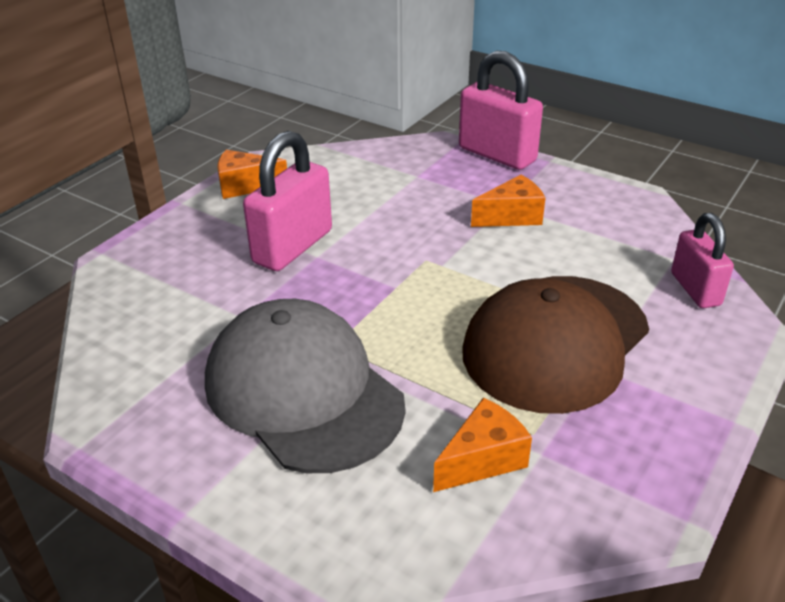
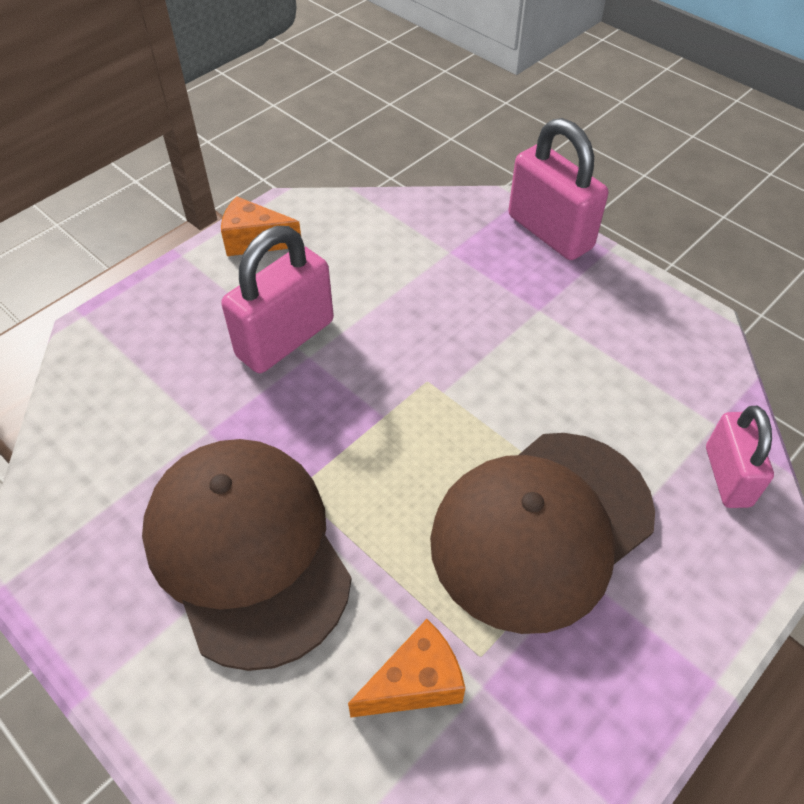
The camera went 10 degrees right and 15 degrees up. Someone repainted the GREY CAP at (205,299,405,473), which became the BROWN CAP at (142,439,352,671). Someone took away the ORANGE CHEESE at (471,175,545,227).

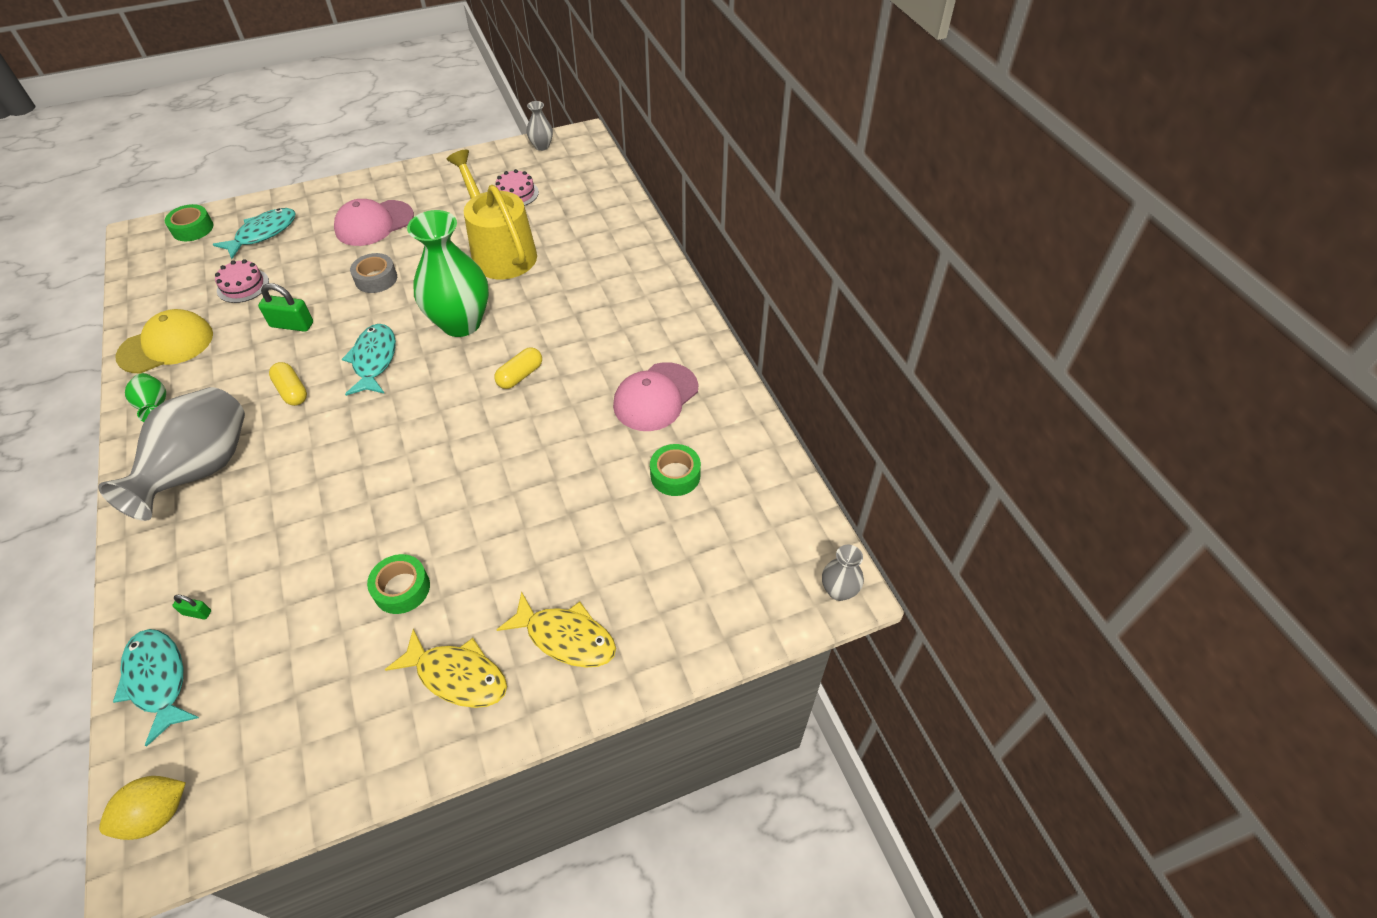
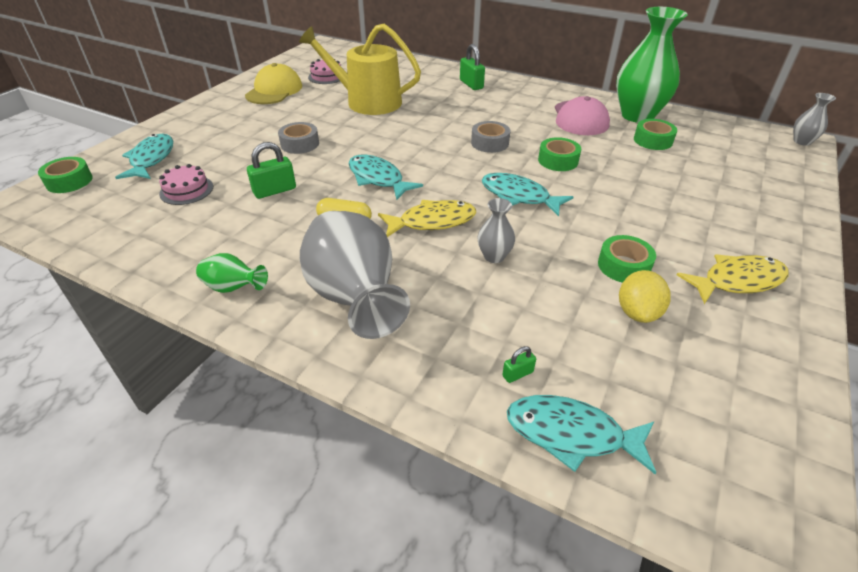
The camera went 40 degrees left and 10 degrees down. Someone carried the YELLOW CAP from (115,309,213,374) to (245,63,302,104). Someone carried the YELLOW FISH from (497,591,616,668) to (378,200,476,237). Someone put down the GREEN PADLOCK at (460,44,485,90). Someone swapped the YELLOW CAPSULE at (494,347,542,389) for the GREY TAPE at (471,121,510,153). Someone carried the GREY VASE from (526,101,553,151) to (477,198,515,263). Someone put down the TURQUOISE FISH at (482,173,573,216). Someone put down the GREEN TAPE at (538,137,581,171). Someone carried the GREEN VASE from (407,210,489,337) to (616,7,688,123). Someone carried the YELLOW LEMON from (99,776,186,840) to (619,270,671,323). Someone took away the PINK CAP at (334,199,414,246).

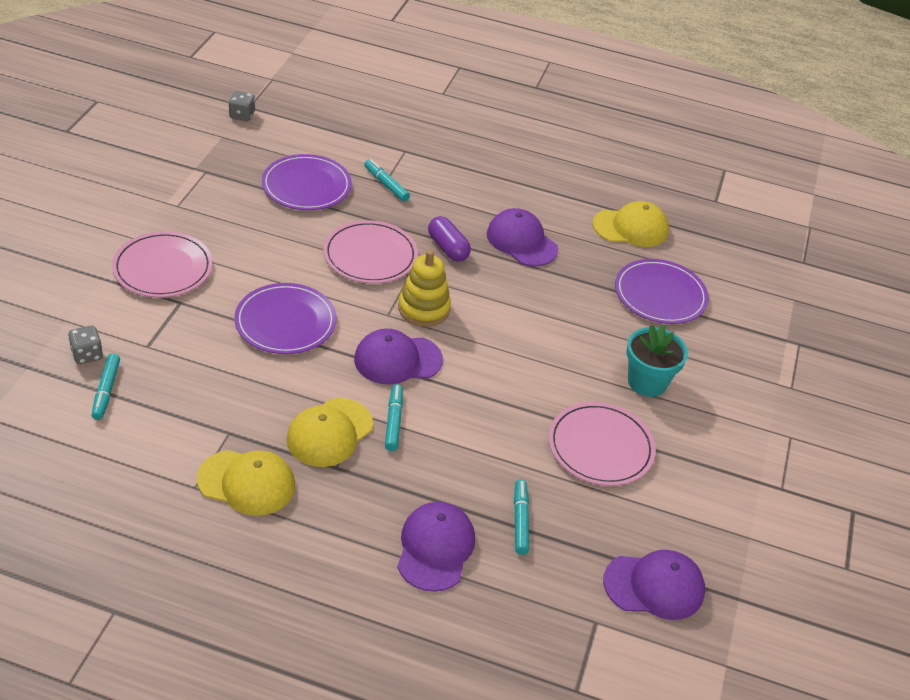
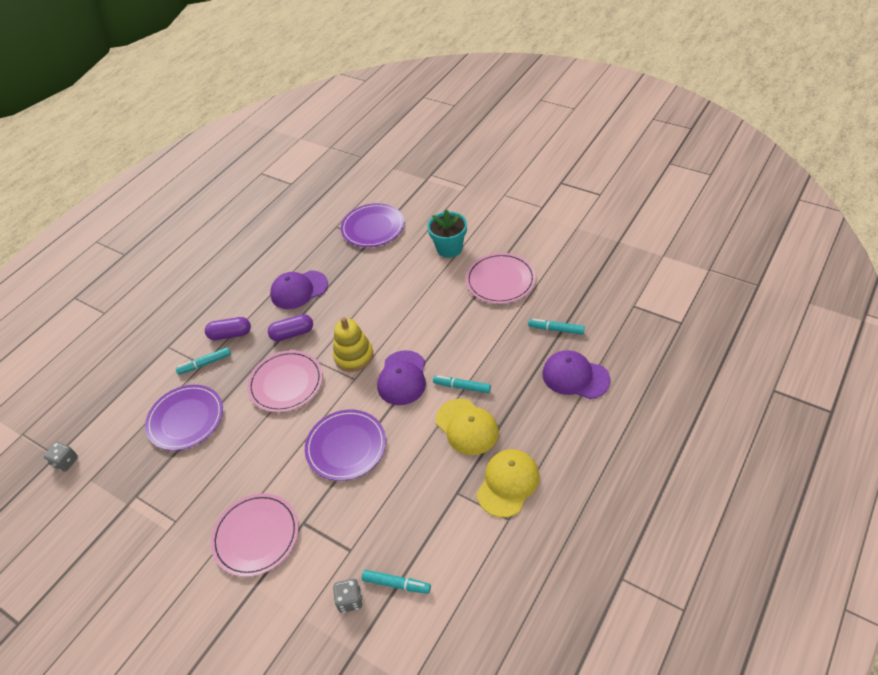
The camera went 65 degrees left and 5 degrees up. Someone put down the PURPLE CAPSULE at (205,317,251,340). Someone took away the YELLOW CAP at (593,201,669,247). Someone took away the PURPLE CAP at (603,550,705,620).

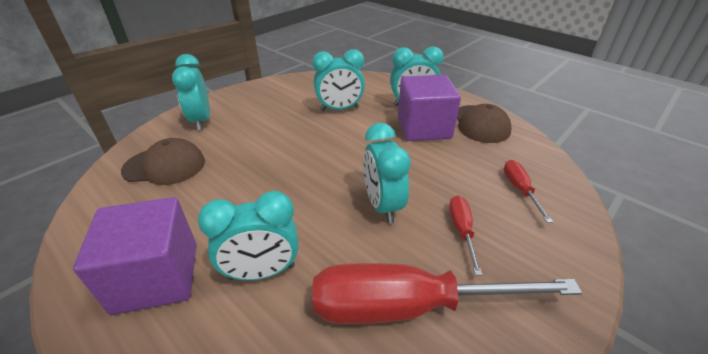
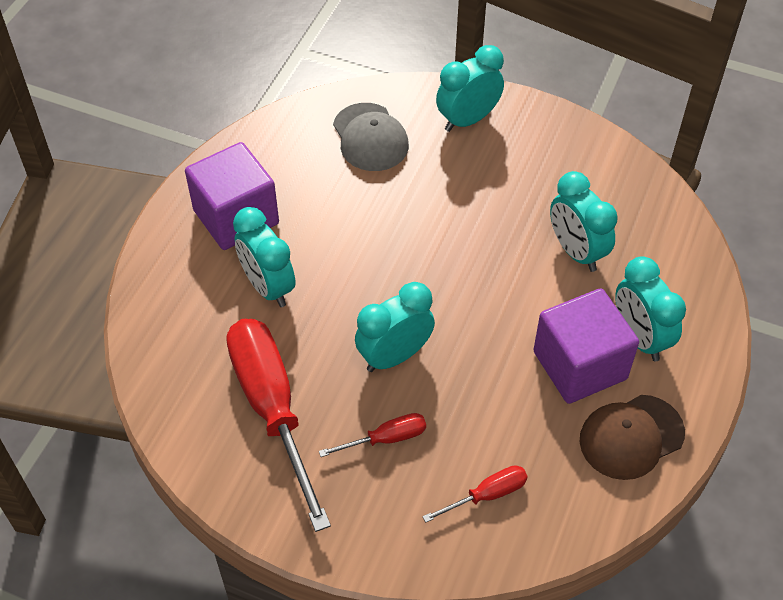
The camera went 70 degrees right and 15 degrees up. Someone repainted the BROWN CAP at (121,138,205,185), which became the GREY CAP at (333,103,409,171).

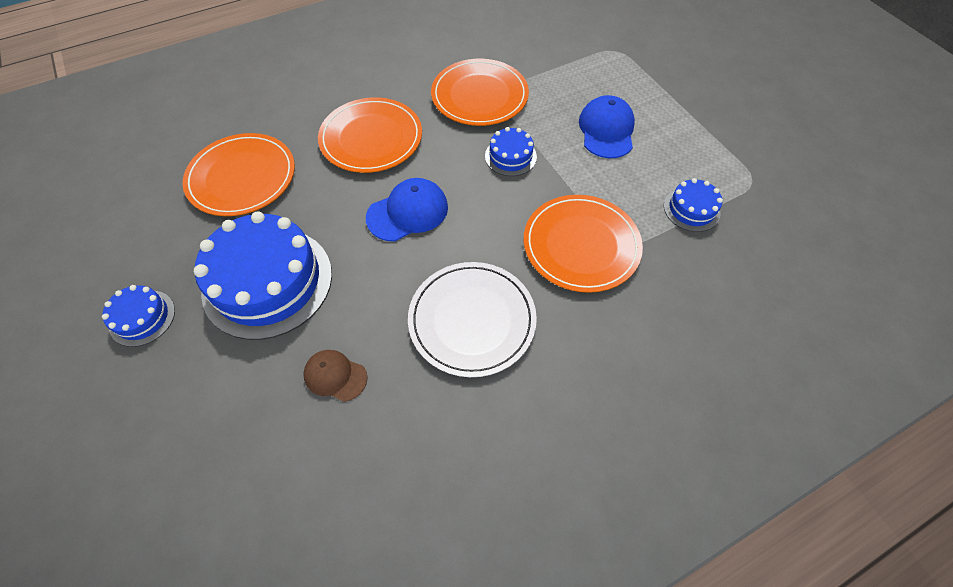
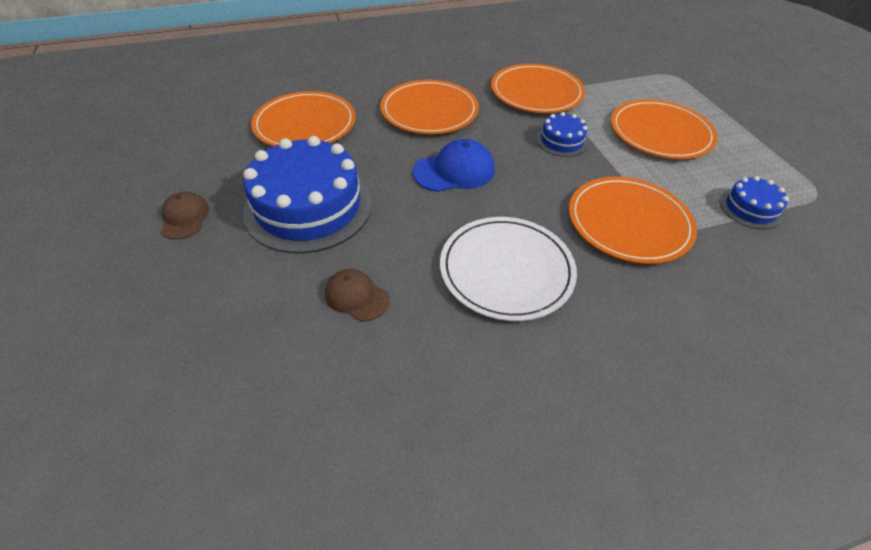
The camera went 10 degrees right and 10 degrees down. Someone swapped the BLUE CAKE at (102,285,175,347) for the BROWN CAP at (161,192,209,239). Someone swapped the BLUE CAP at (579,95,635,158) for the ORANGE PLATE at (611,99,718,159).

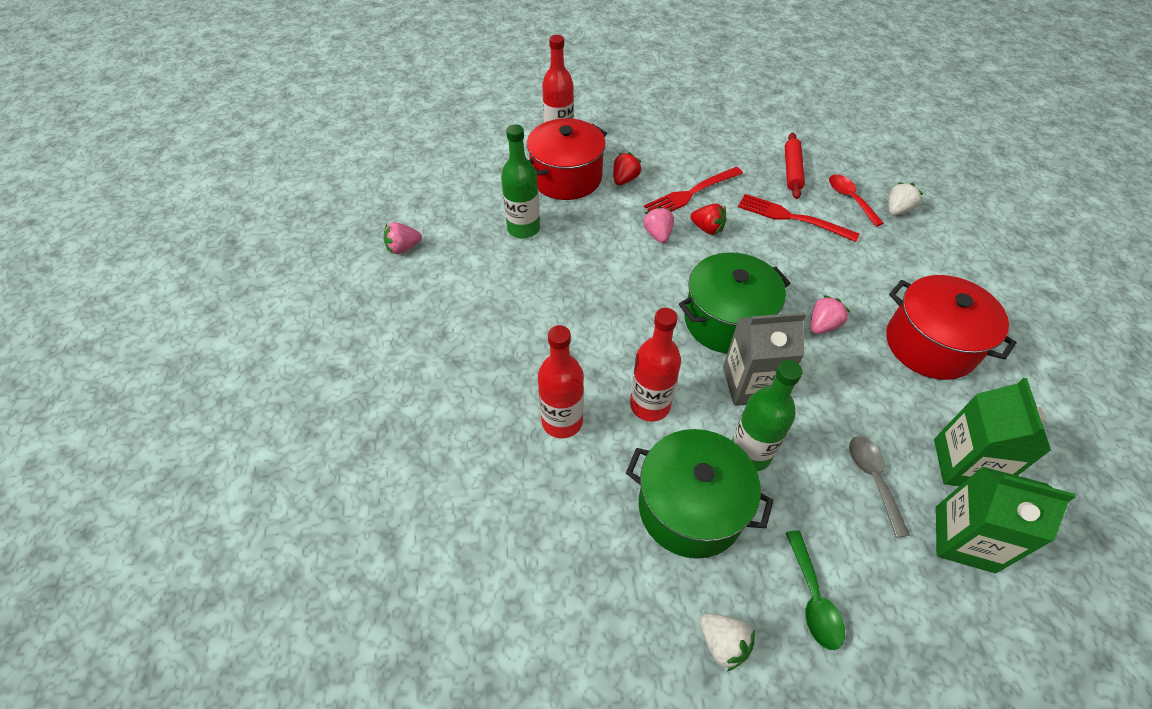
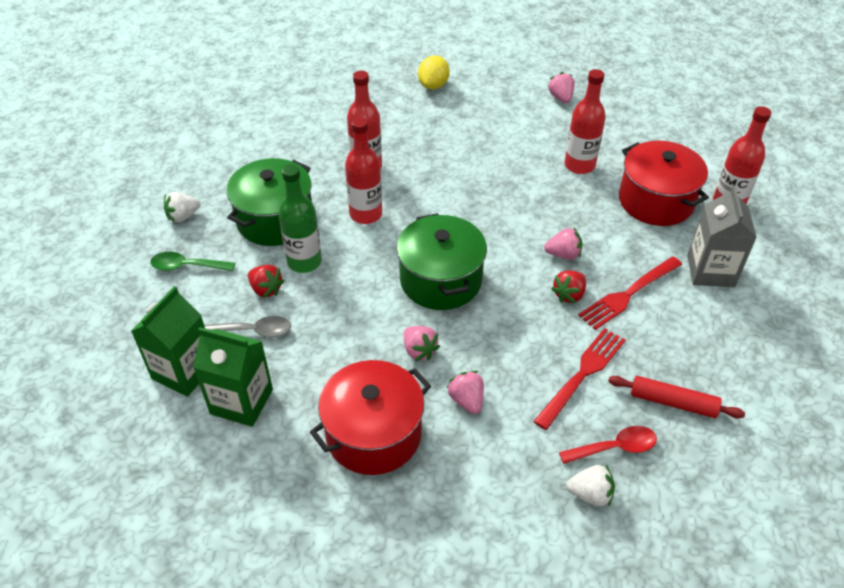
The camera went 100 degrees right and 5 degrees down. Someone carried the RED STRAWBERRY from (613,152,642,185) to (248,265,284,298). Someone put down the YELLOW LEMON at (418,55,450,90). Someone put down the PINK STRAWBERRY at (447,371,484,414). Someone repainted the GREEN BOTTLE at (501,124,540,239), which became the RED BOTTLE at (564,69,606,174). Someone rotated the WHITE STRAWBERRY at (888,182,923,215) by 45 degrees counterclockwise. Someone rotated the RED FORK at (644,167,743,212) by 105 degrees counterclockwise. Someone carried the GREY CARTON from (723,312,806,406) to (687,186,757,287).

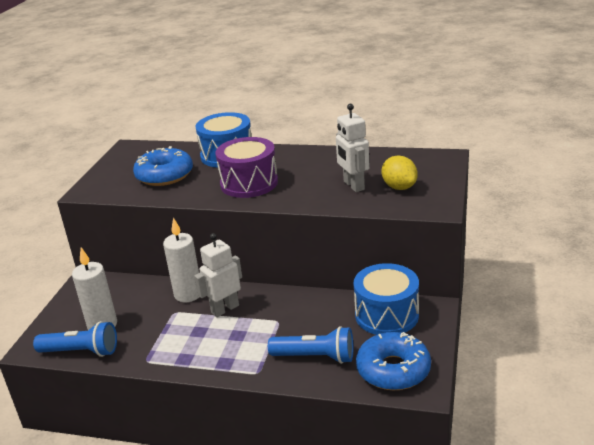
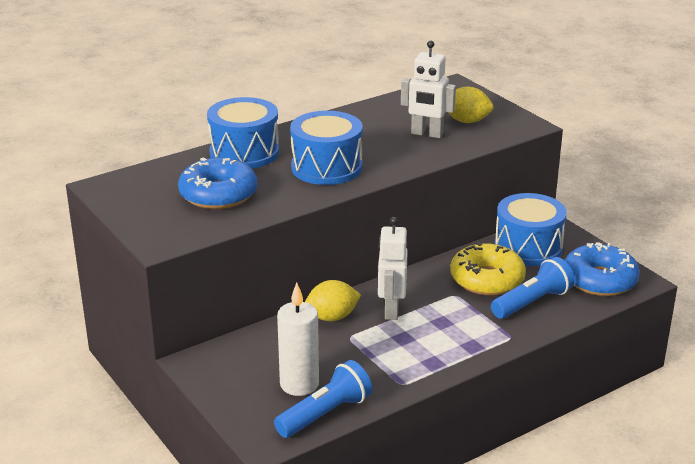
The camera went 50 degrees left and 0 degrees up. Someone repainted the PURPLE DRUM at (215,137,278,198), which became the BLUE DRUM at (290,111,363,185). Someone swapped the WHITE CANDLE at (163,217,199,302) for the YELLOW LEMON at (305,280,361,321). Someone put down the YELLOW DONUT at (450,242,526,296).

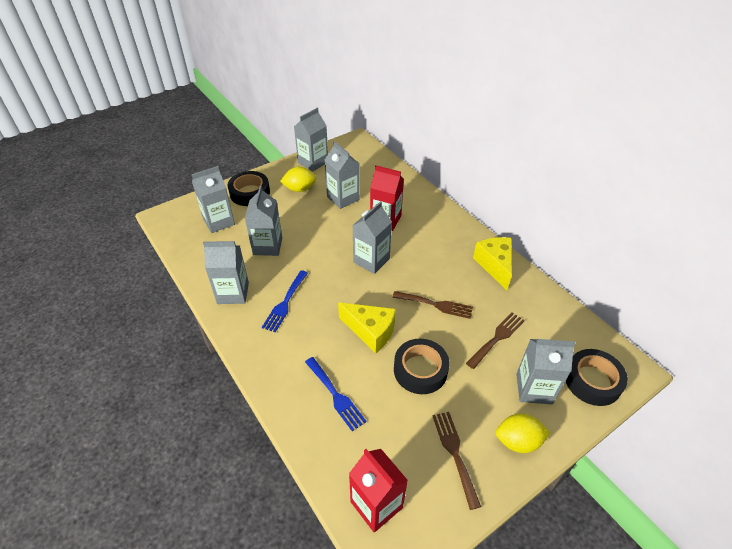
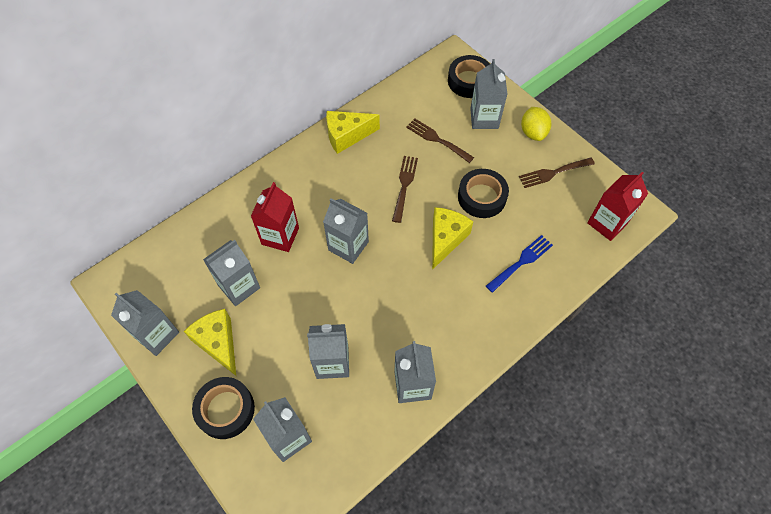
The camera went 95 degrees left and 15 degrees up. Someone swapped the YELLOW LEMON at (280,167,316,192) for the YELLOW CHEESE at (184,309,236,376). Someone took away the BLUE FORK at (262,270,308,333).

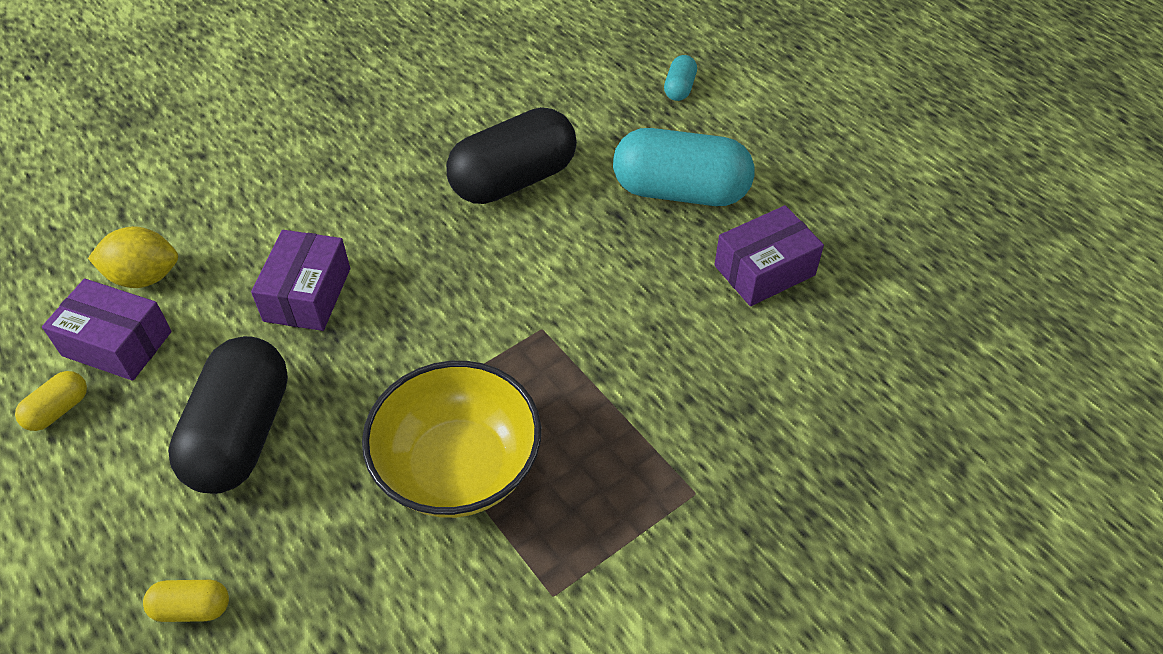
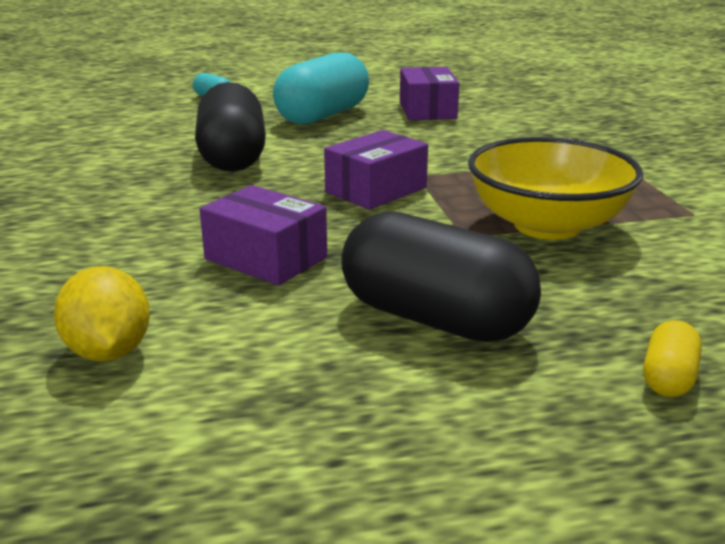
The camera went 65 degrees left and 25 degrees down. Someone rotated the YELLOW LEMON at (88,226,178,288) by 45 degrees counterclockwise. Someone carried the PURPLE BOX from (42,278,172,381) to (324,130,428,210). Someone took away the YELLOW CAPSULE at (15,371,87,431).

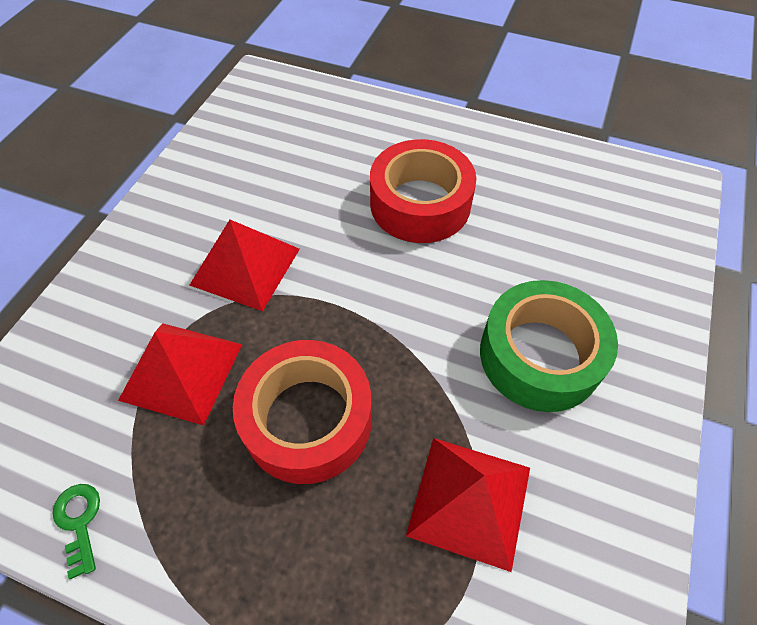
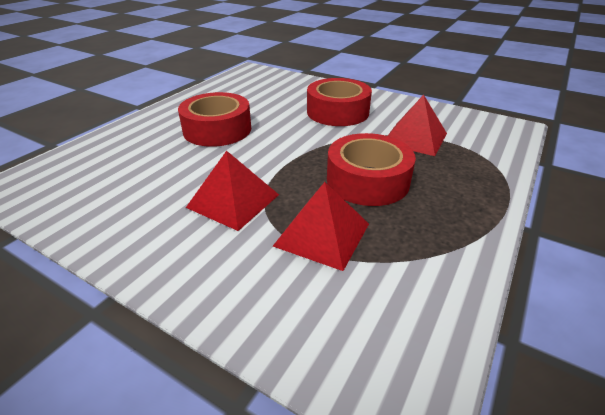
The camera went 80 degrees left and 20 degrees down. Someone repainted the GREEN TAPE at (480,280,618,412), which became the RED TAPE at (307,78,372,126). Someone took away the GREEN KEY at (52,484,100,579).

